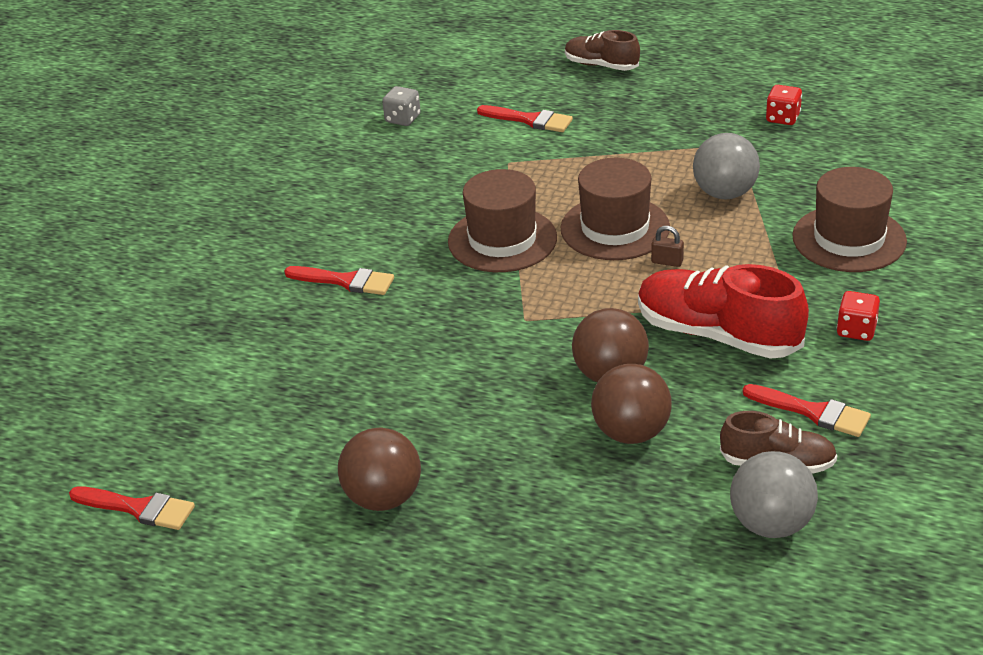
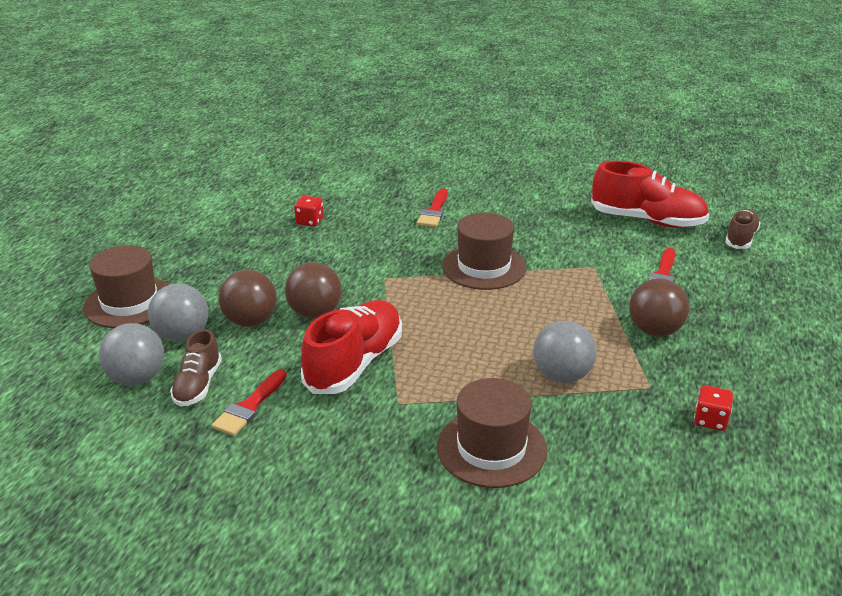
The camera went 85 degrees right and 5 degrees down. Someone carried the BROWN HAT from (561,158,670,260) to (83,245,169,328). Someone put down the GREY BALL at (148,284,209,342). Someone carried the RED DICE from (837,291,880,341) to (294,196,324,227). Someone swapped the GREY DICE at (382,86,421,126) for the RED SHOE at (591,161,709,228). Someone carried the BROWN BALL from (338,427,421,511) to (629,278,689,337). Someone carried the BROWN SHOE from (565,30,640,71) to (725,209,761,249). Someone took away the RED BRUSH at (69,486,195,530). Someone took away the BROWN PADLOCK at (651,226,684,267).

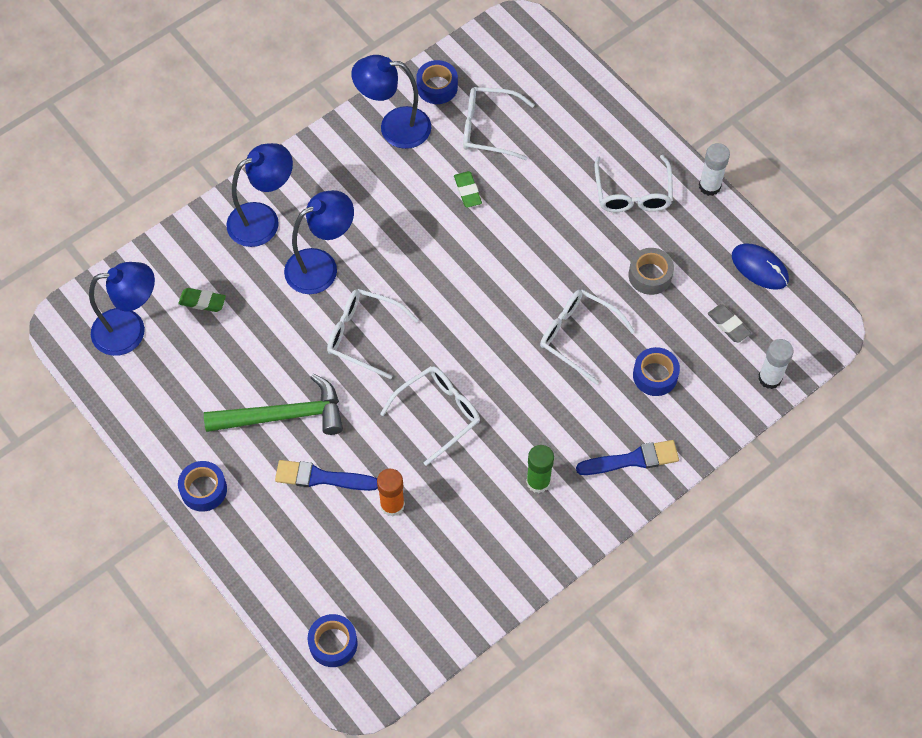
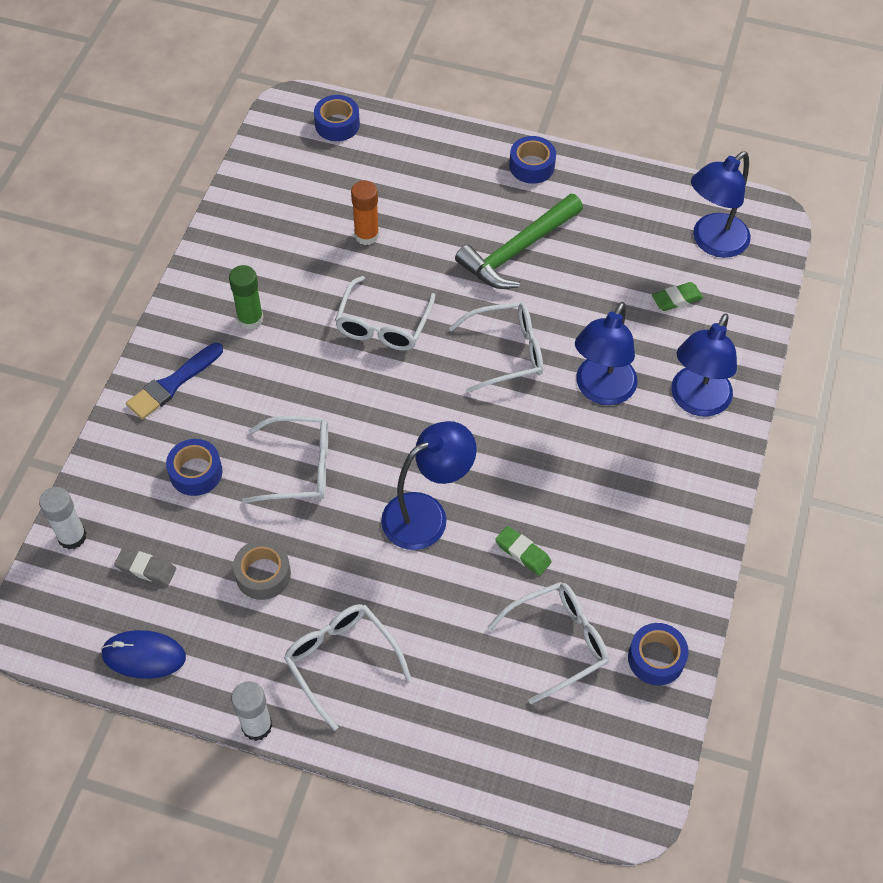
The camera went 145 degrees right and 5 degrees down. Someone carried the BLUE LAMP from (351,55,431,149) to (381,421,477,550). Someone took away the BLUE BRUSH at (275,460,378,491).

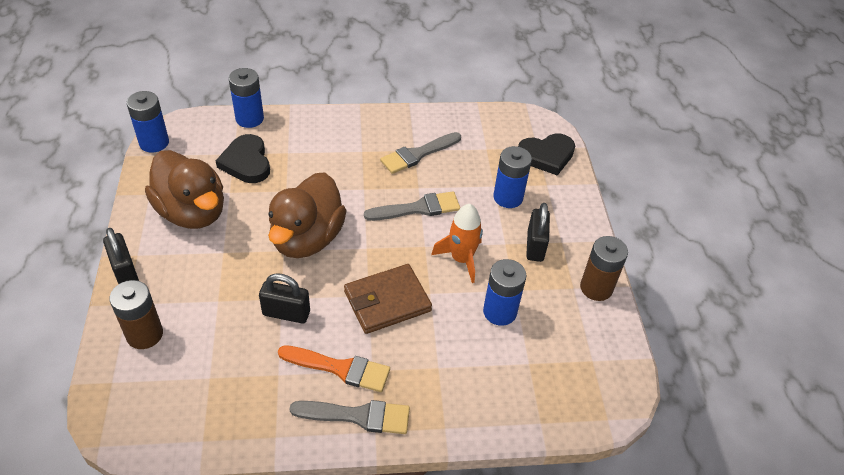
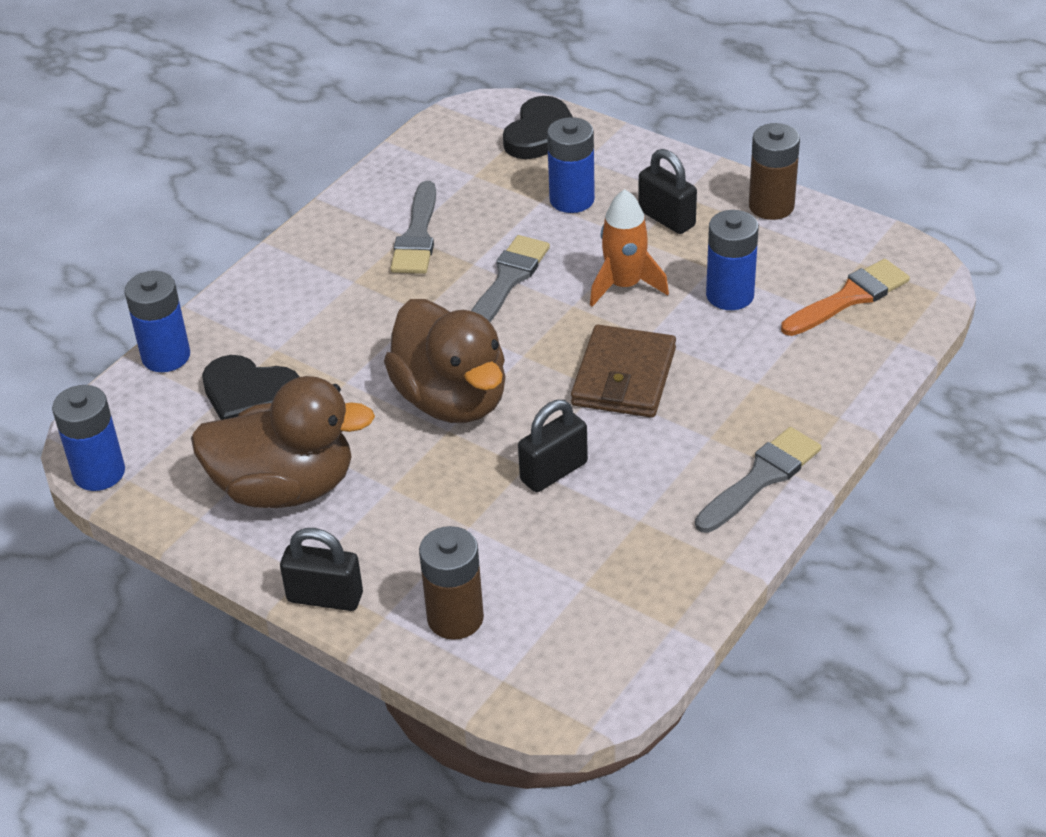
The camera went 45 degrees left and 5 degrees down. Someone carried the ORANGE BRUSH from (278,345,390,392) to (781,259,910,336).

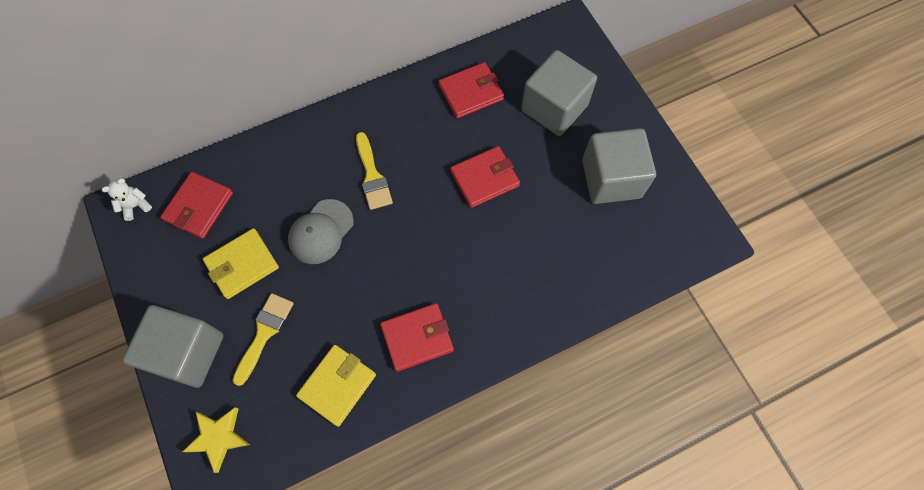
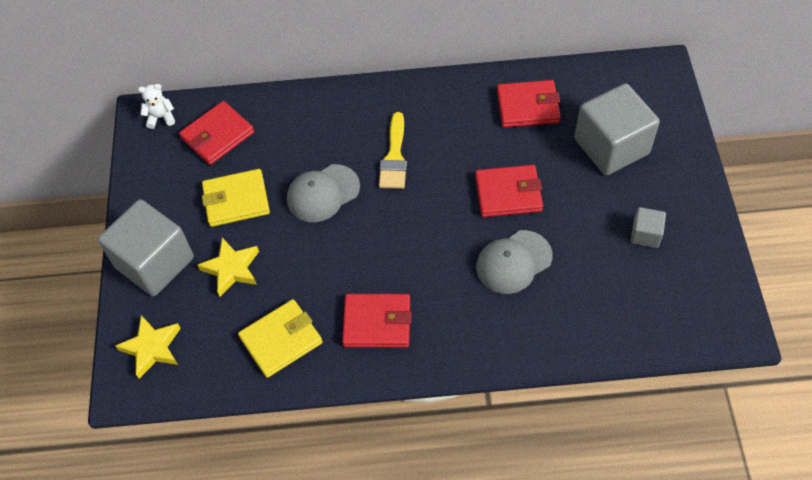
The camera went 25 degrees right and 10 degrees down. Someone swapped the YELLOW BRUSH at (233,293,294,386) for the YELLOW STAR at (198,238,259,297). Someone put down the GREY CAP at (476,230,552,294). Someone scaled the GREY CUBE at (582,128,656,204) by 0.47.

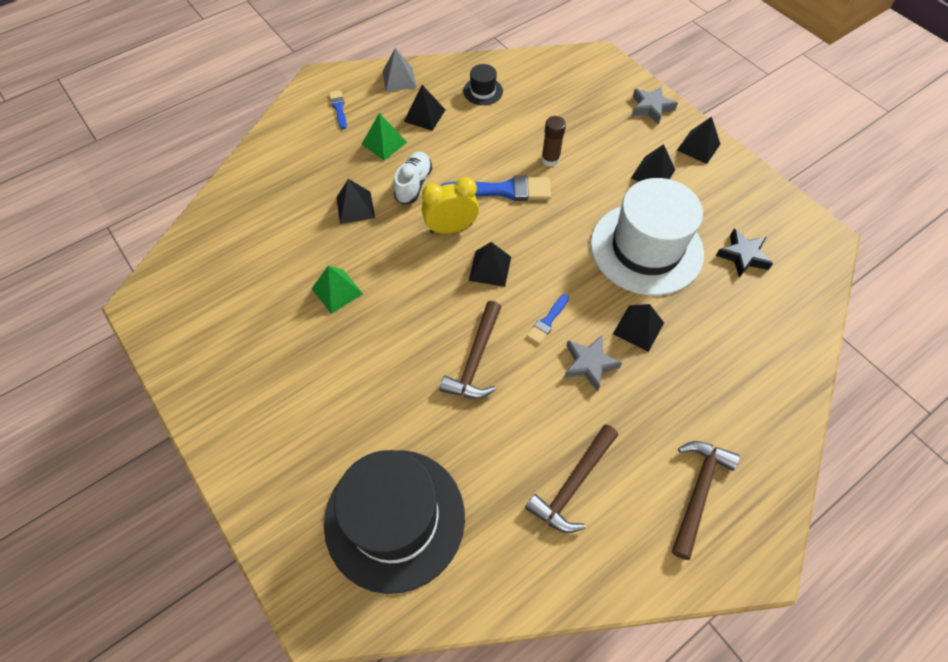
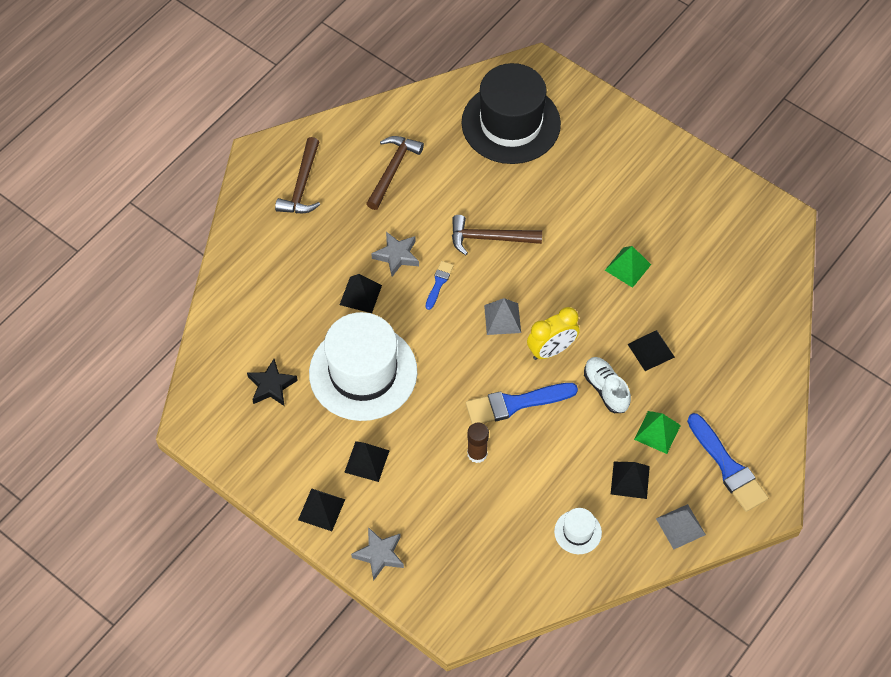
The camera went 165 degrees right and 0 degrees up. Someone rotated the BROWN HAMMER at (440,301,501,399) by 90 degrees counterclockwise. Someone repainted the BLACK PYRAMID at (469,242,511,287), which became the GREY PYRAMID at (484,298,521,335). Someone repainted the BLACK HAT at (463,64,503,105), which became the WHITE HAT at (554,508,602,554). Someone rotated the WHITE SHOE at (394,152,432,204) by 150 degrees clockwise. Someone scaled the BLUE BRUSH at (329,90,347,129) by 1.91.

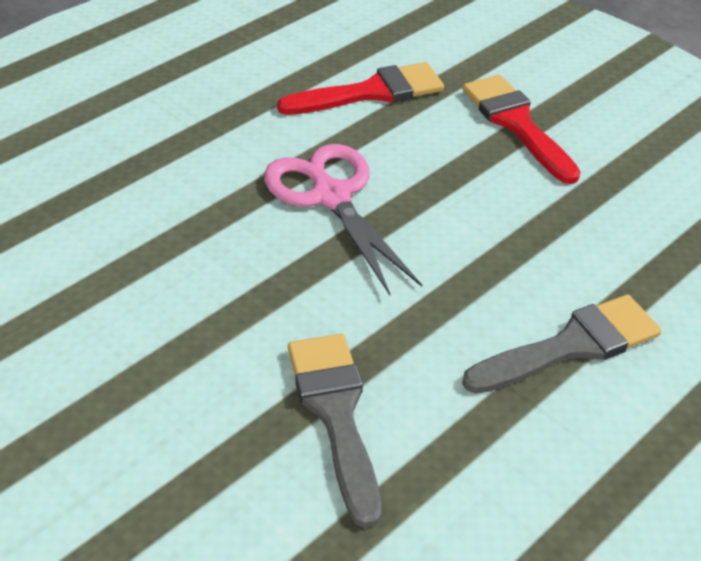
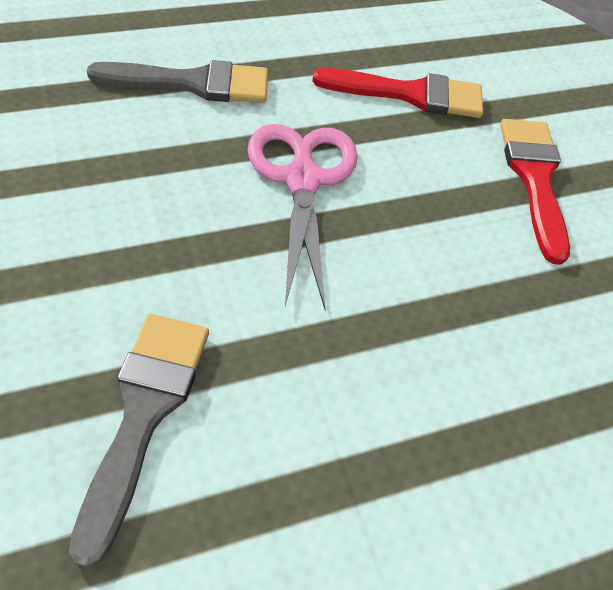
The camera went 20 degrees right and 10 degrees up. Someone carried the GREY BRUSH from (462,294,661,394) to (87,60,268,103).

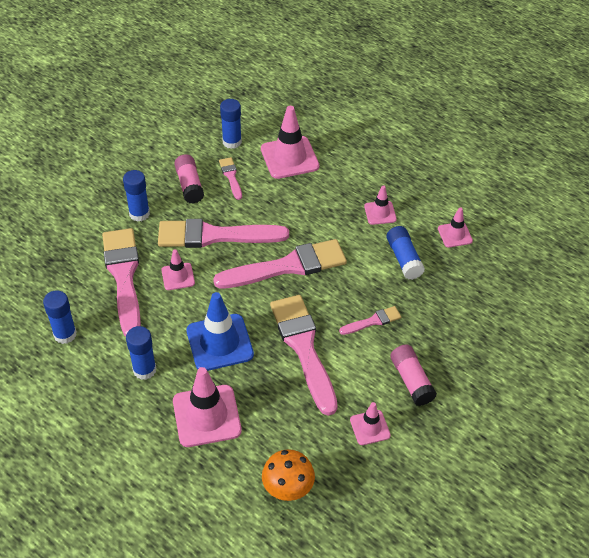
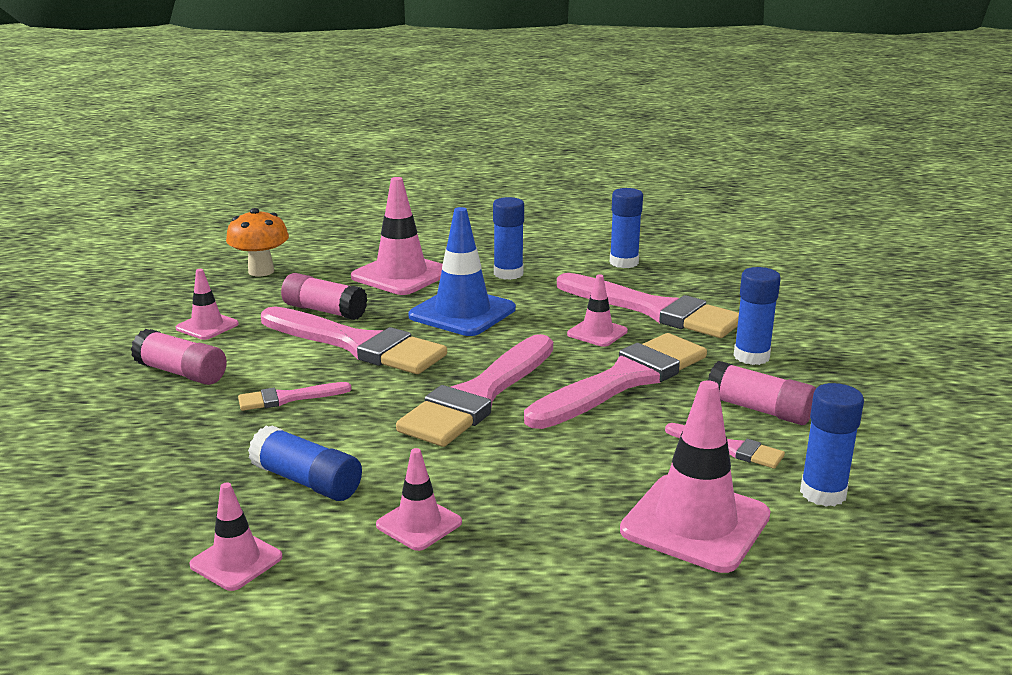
The camera went 140 degrees right and 25 degrees down. Someone rotated the PINK BRUSH at (339,306,401,335) by 45 degrees clockwise. Someone put down the PINK GLUE STICK at (281,273,367,320).

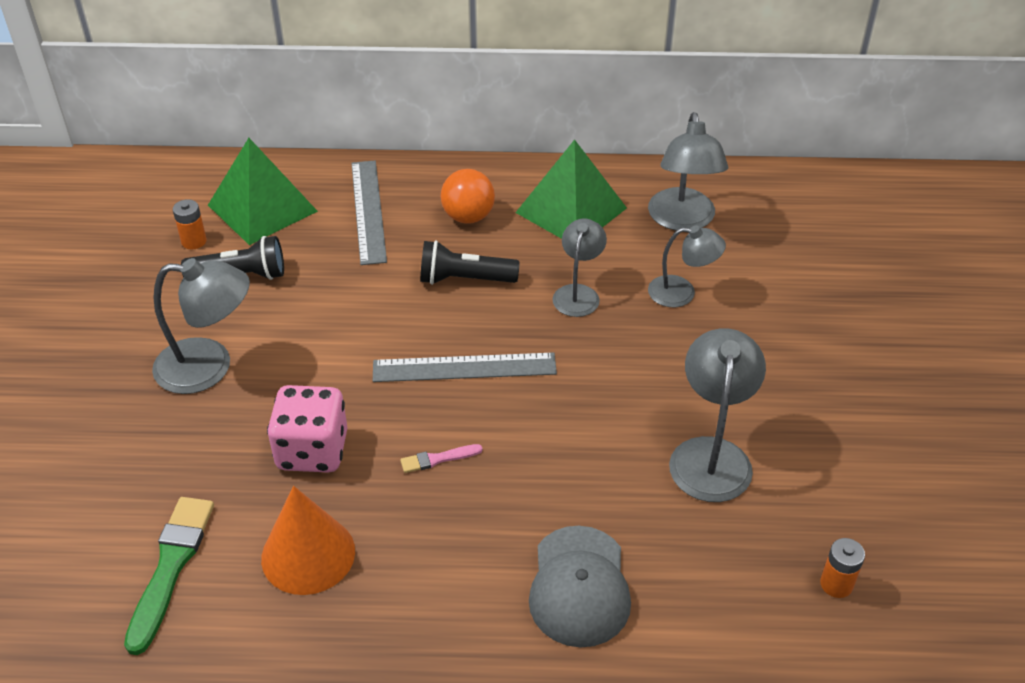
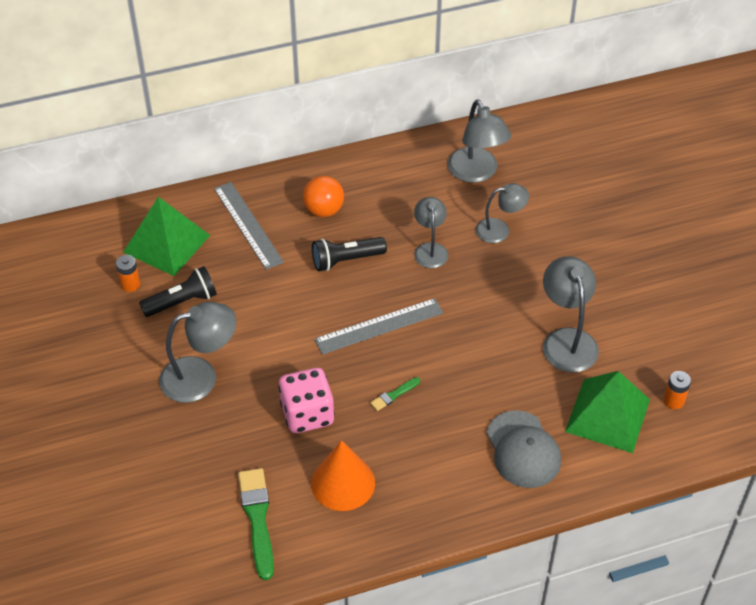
The camera went 20 degrees left and 5 degrees up. Someone repainted the PINK BRUSH at (400,444,482,473), which became the GREEN BRUSH at (370,377,420,411). Someone carried the GREEN PYRAMID from (515,139,627,239) to (565,371,650,453).

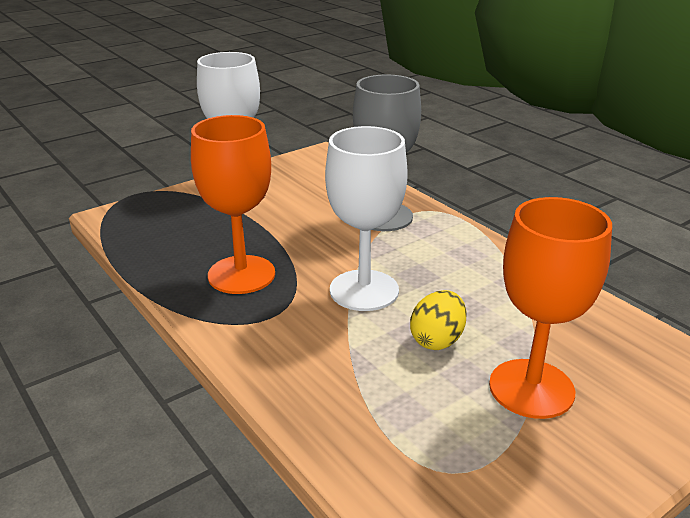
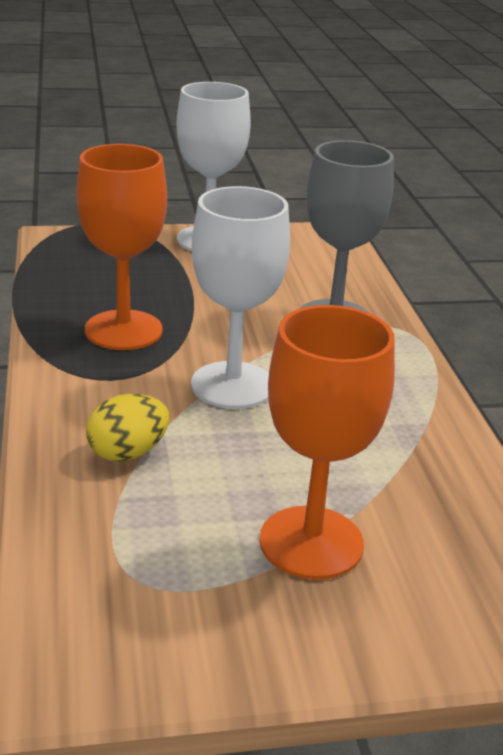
The camera went 25 degrees right and 0 degrees up. Someone carried the YELLOW EGG from (410,290,467,350) to (86,394,169,462).

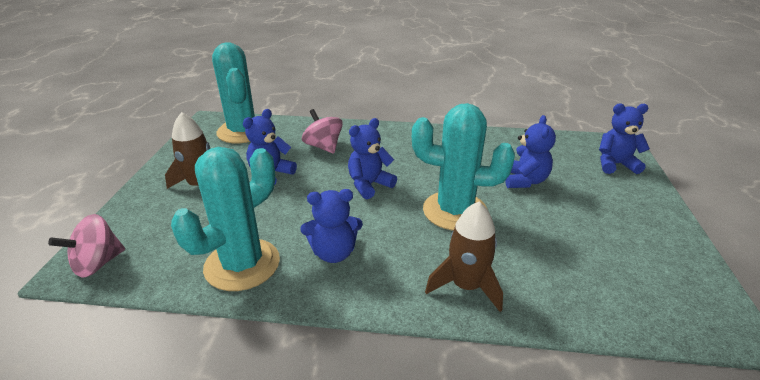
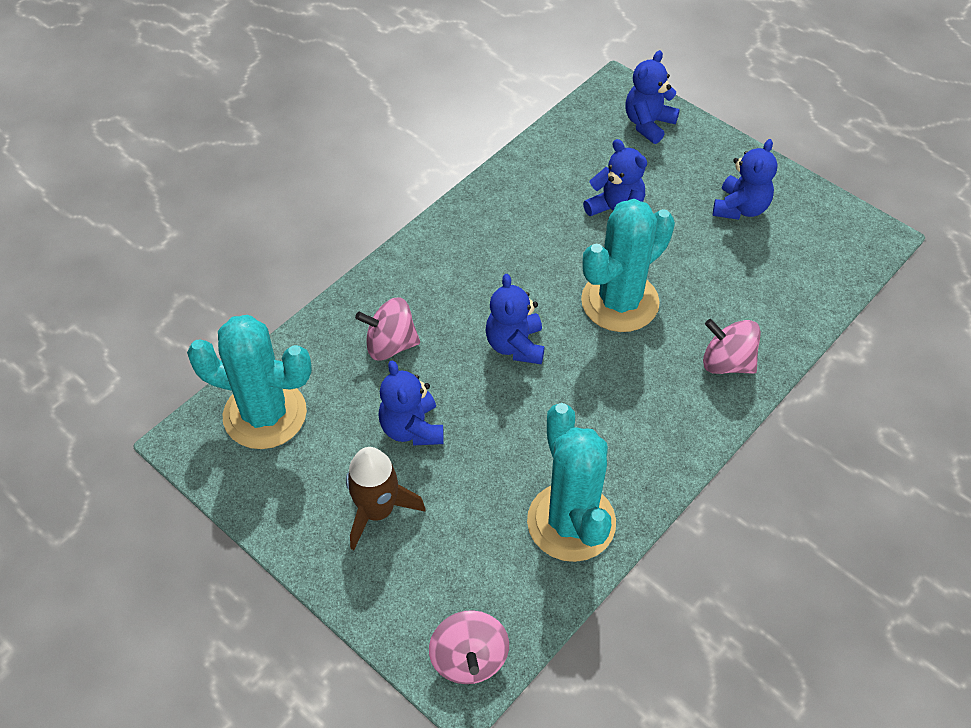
The camera went 55 degrees left and 20 degrees up. Someone swapped the BROWN ROCKET at (425,202,503,312) for the PINK SPINNING TOP at (703,319,761,374). Someone carried the BLUE TEDDY BEAR from (300,189,363,263) to (713,139,777,220).

